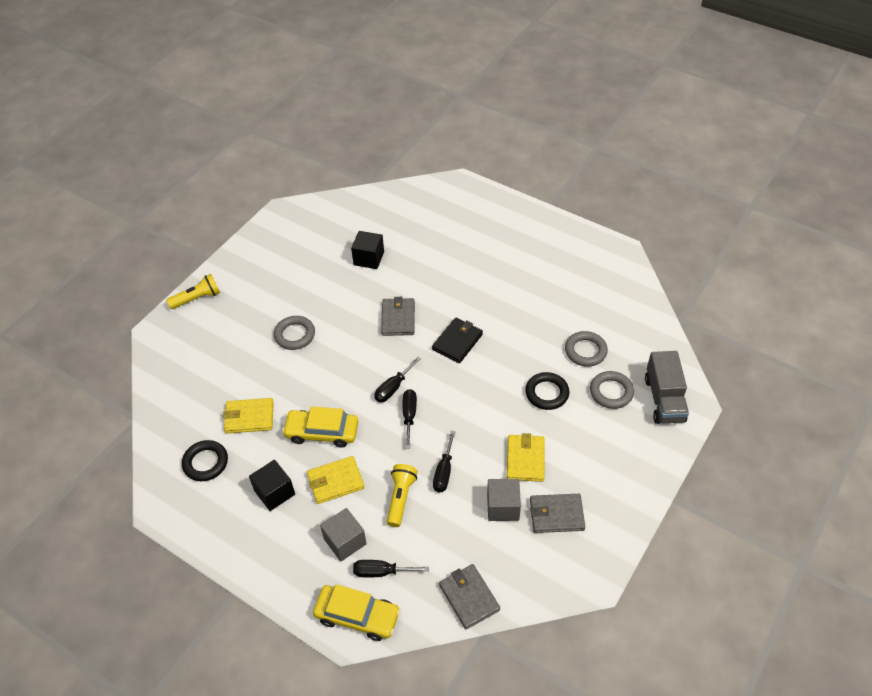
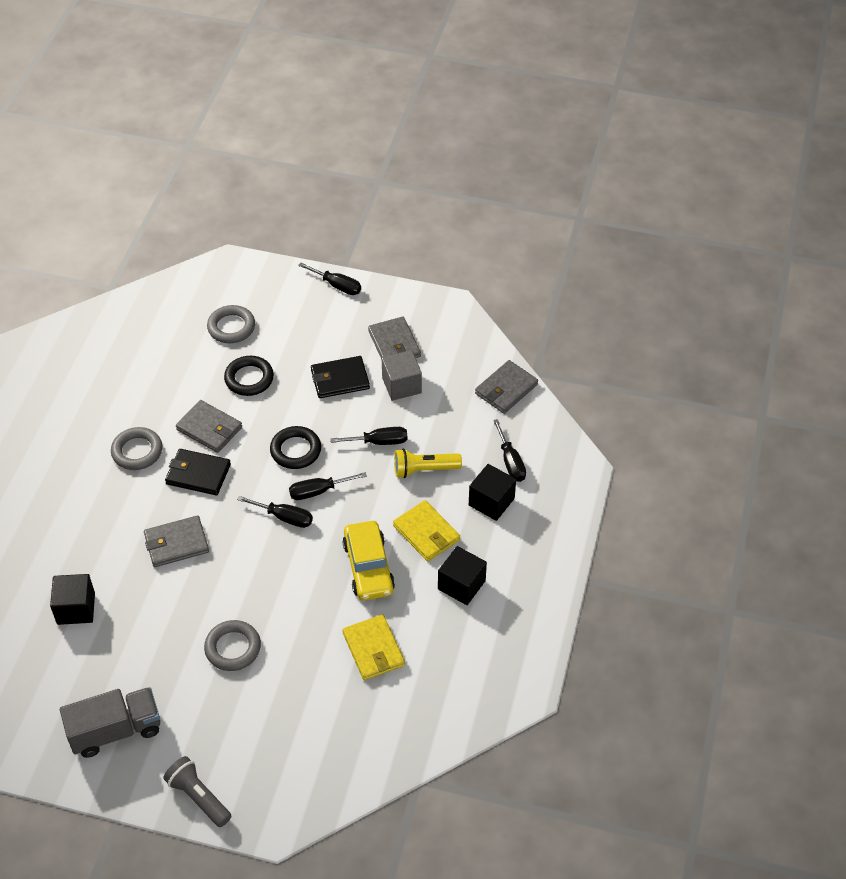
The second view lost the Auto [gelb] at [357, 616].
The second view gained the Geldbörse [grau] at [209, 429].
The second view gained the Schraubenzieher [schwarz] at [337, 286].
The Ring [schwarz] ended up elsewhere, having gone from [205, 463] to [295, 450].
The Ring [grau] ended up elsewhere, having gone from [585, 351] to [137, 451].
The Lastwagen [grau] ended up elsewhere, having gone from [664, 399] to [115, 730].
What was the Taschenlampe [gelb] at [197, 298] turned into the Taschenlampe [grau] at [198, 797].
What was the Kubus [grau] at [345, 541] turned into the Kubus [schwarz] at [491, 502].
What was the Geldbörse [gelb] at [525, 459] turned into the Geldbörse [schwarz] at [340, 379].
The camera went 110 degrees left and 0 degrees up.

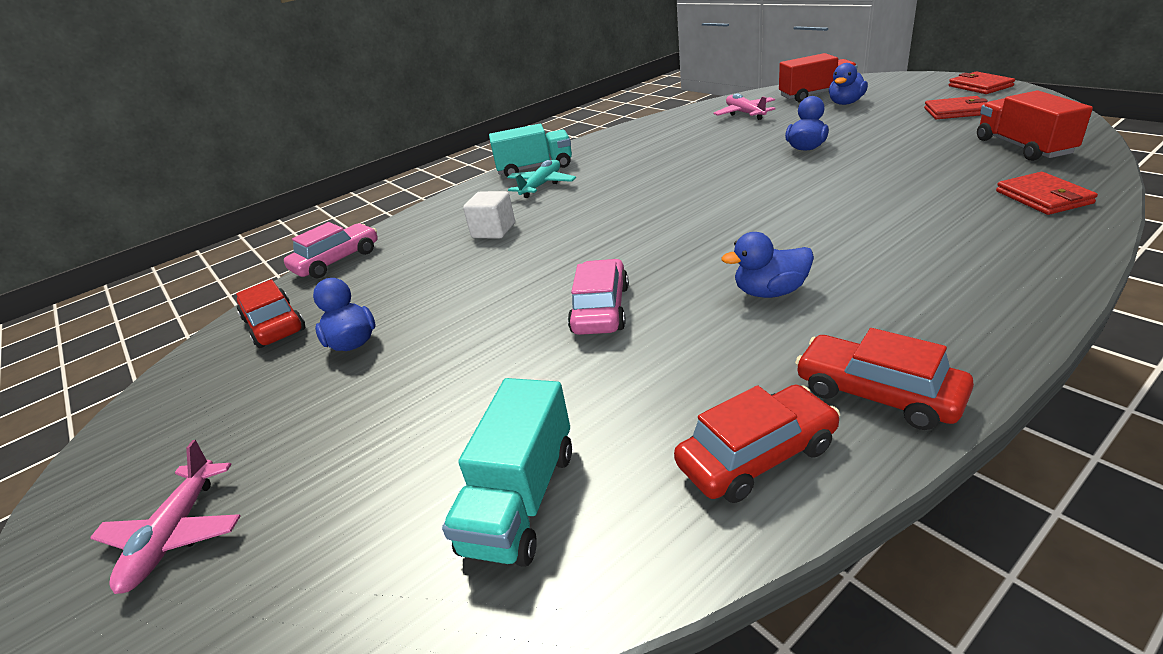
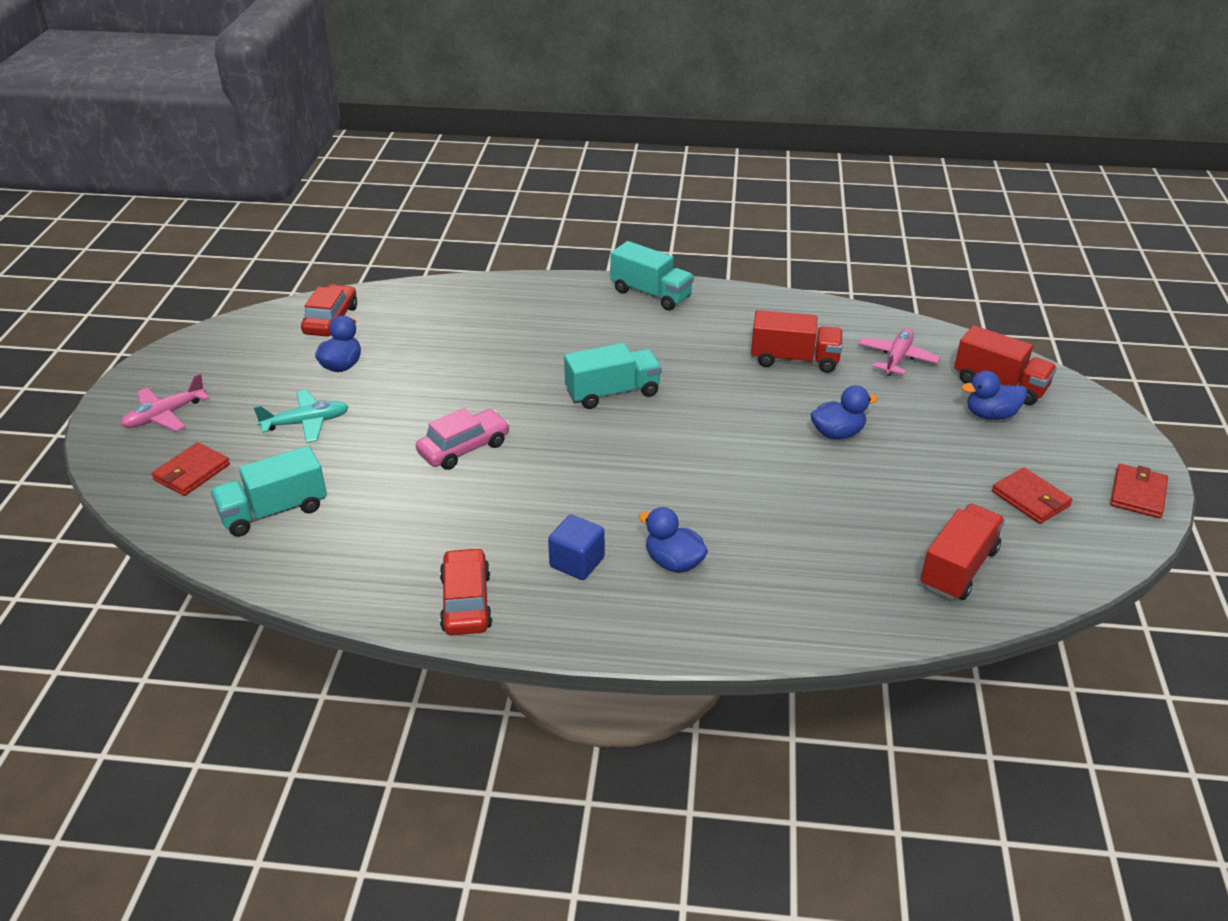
The second view lost the Auto [rosa] at [337, 261].
The second view lost the Kubus [weiß] at [493, 231].
The second view lost the Auto [rot] at [757, 456].
The second view gained the Kubus [blau] at [577, 562].
The second view gained the Lastwagen [türkis] at [612, 393].
The second view gained the Lastwagen [rot] at [794, 360].
The Flugzeug [türkis] ended up elsewhere, having gone from [541, 185] to [306, 423].
The Ente [blau] ended up elsewhere, having gone from [770, 292] to [673, 562].
The Geldbörse [rot] ended up elsewhere, having gone from [1043, 197] to [192, 472].
The camera went 40 degrees right and 5 degrees up.

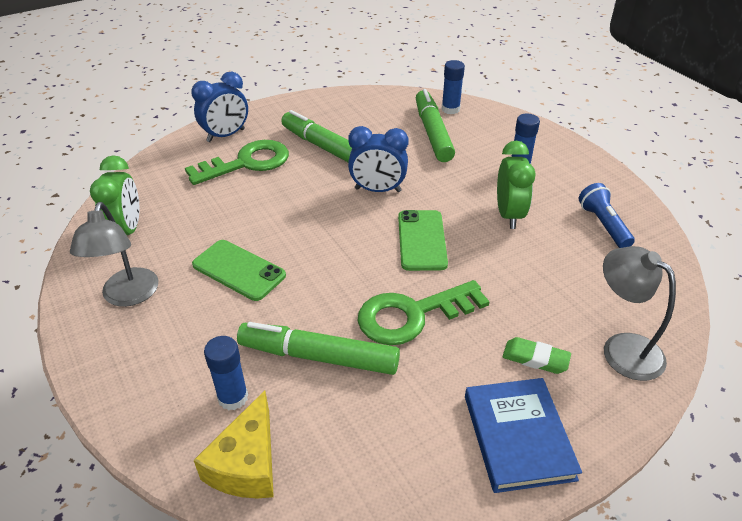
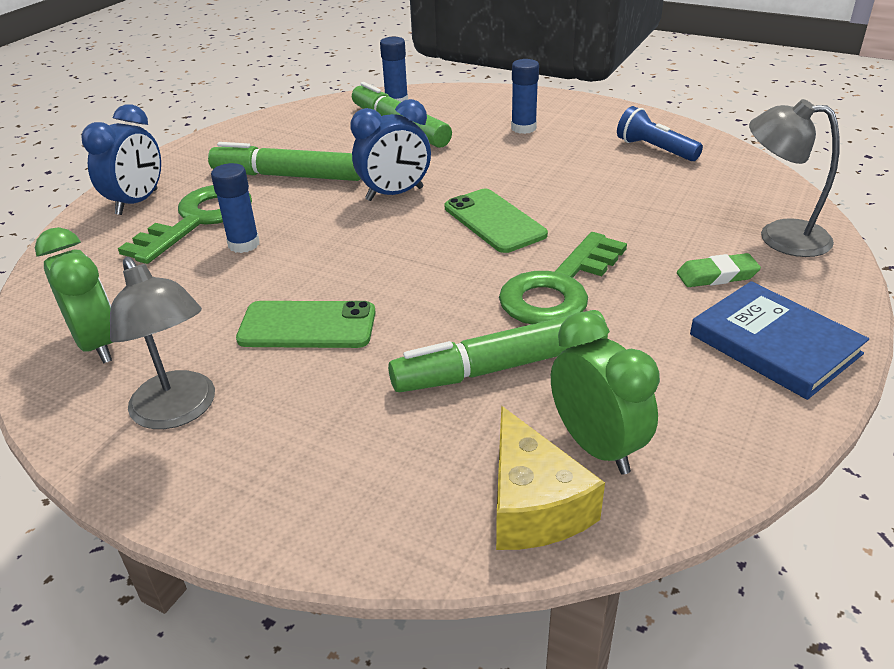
The Klebestift [blau] ended up elsewhere, having gone from [233, 397] to [244, 244].
The Wecker [grün] ended up elsewhere, having gone from [509, 215] to [596, 446].
The camera went 30 degrees left and 5 degrees down.

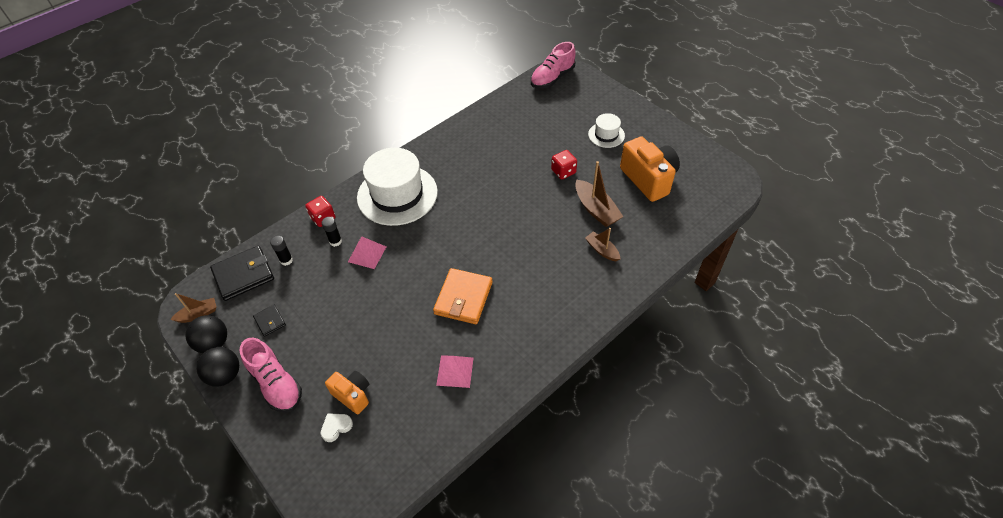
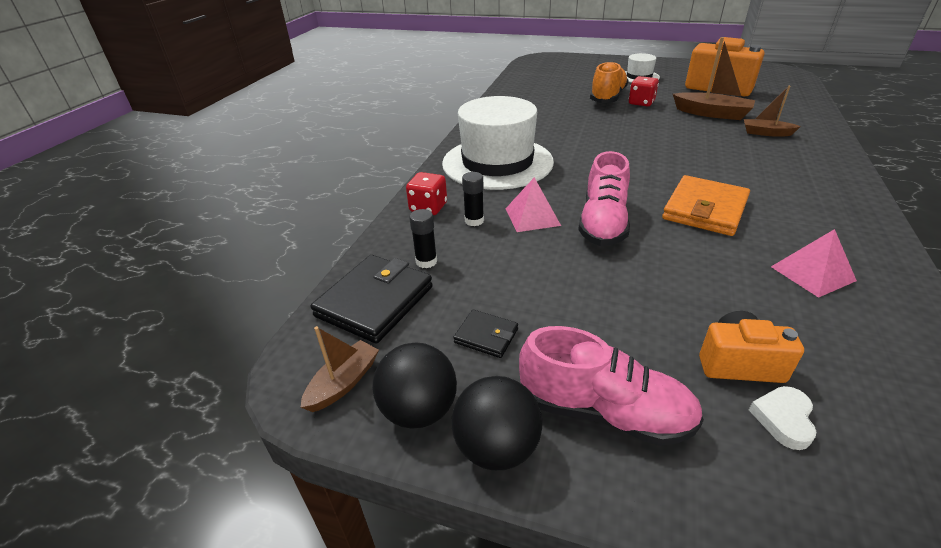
The second view gained the Schuh [orange] at [607, 97].
The Schuh [rosa] ended up elsewhere, having gone from [552, 78] to [603, 223].
The Geldbörse [orange] at [463, 298] ended up facing another way, 45 degrees clockwise from before.
The camera went 30 degrees left and 15 degrees down.

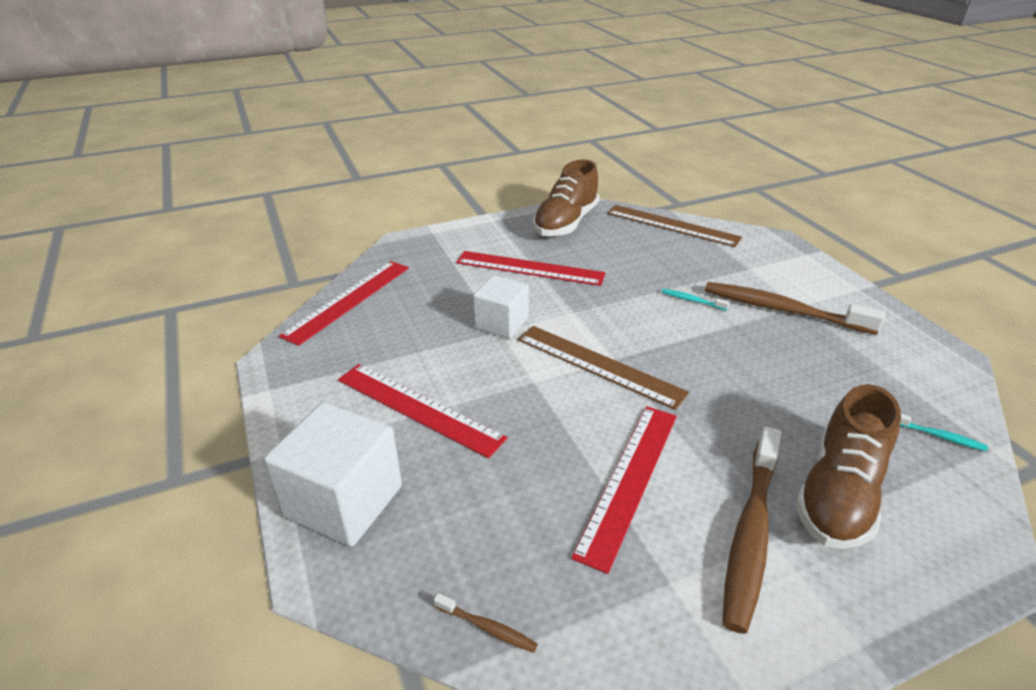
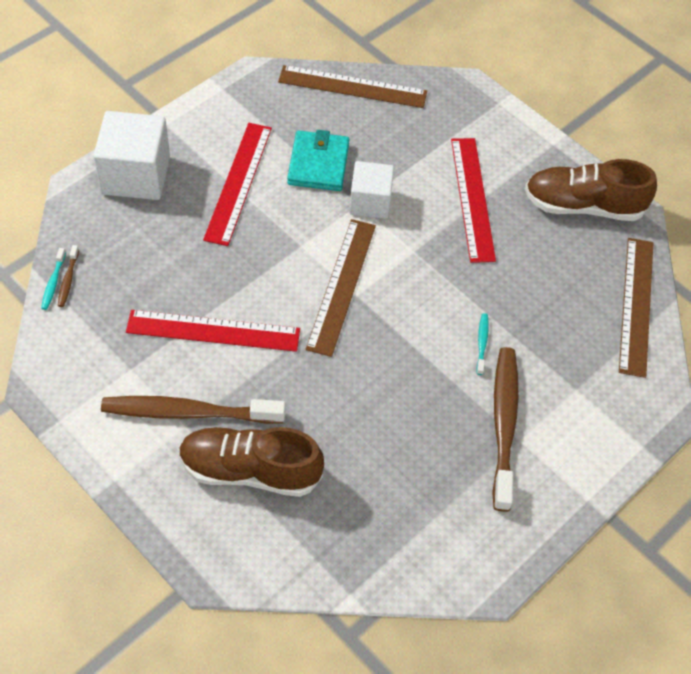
The second view gained the Geldbörse [türkis] at [318, 164].
The Zahnbürste [türkis] ended up elsewhere, having gone from [939, 436] to [53, 282].
What was the Lineal [rot] at [348, 300] turned into the Lineal [braun] at [352, 87].
The camera went 65 degrees right and 20 degrees up.

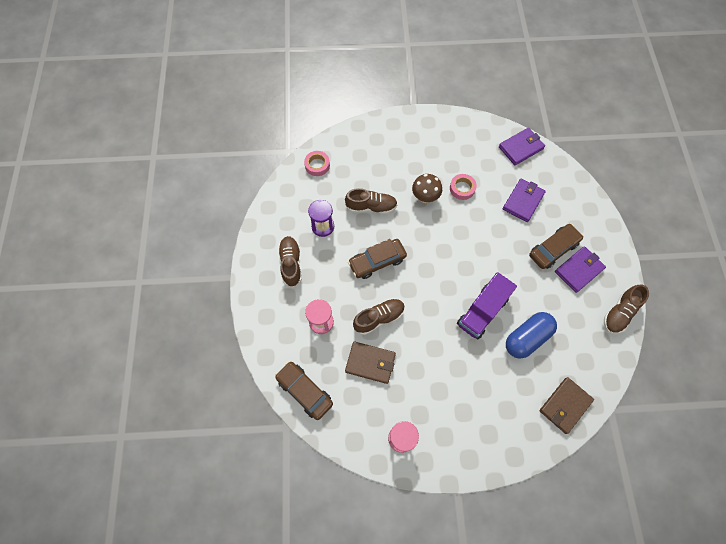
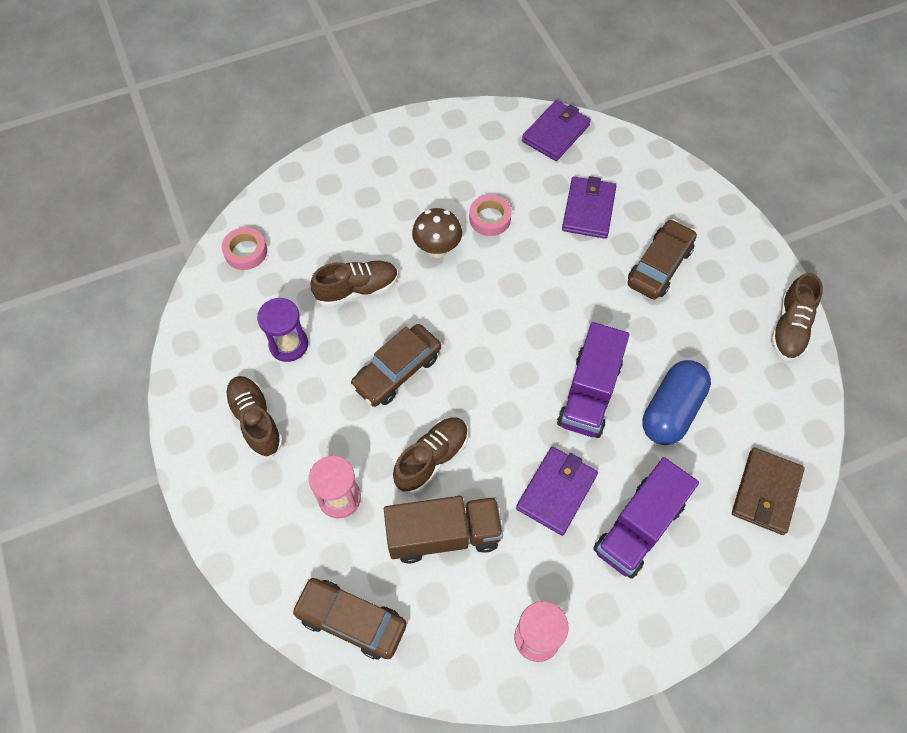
The second view gained the Lastwagen [lila] at [639, 527].
The Geldbörse [lila] ended up elsewhere, having gone from [578, 270] to [556, 491].
Where the Geldbörse [braun] stood at [370, 363], the Lastwagen [braun] came to stand at [443, 535].
The camera went 20 degrees left and 5 degrees down.

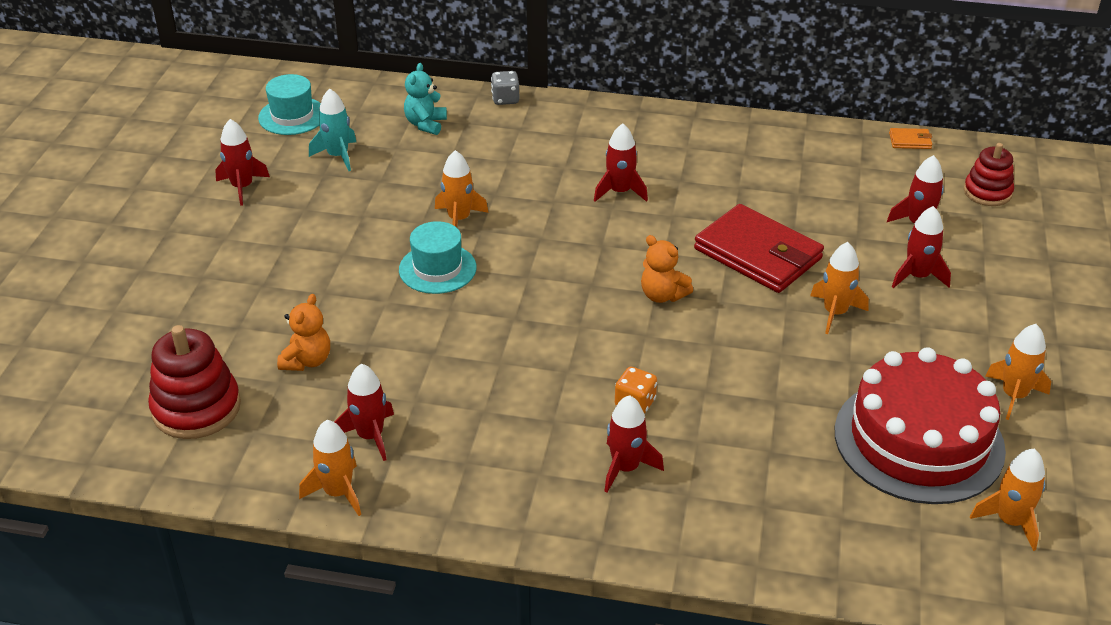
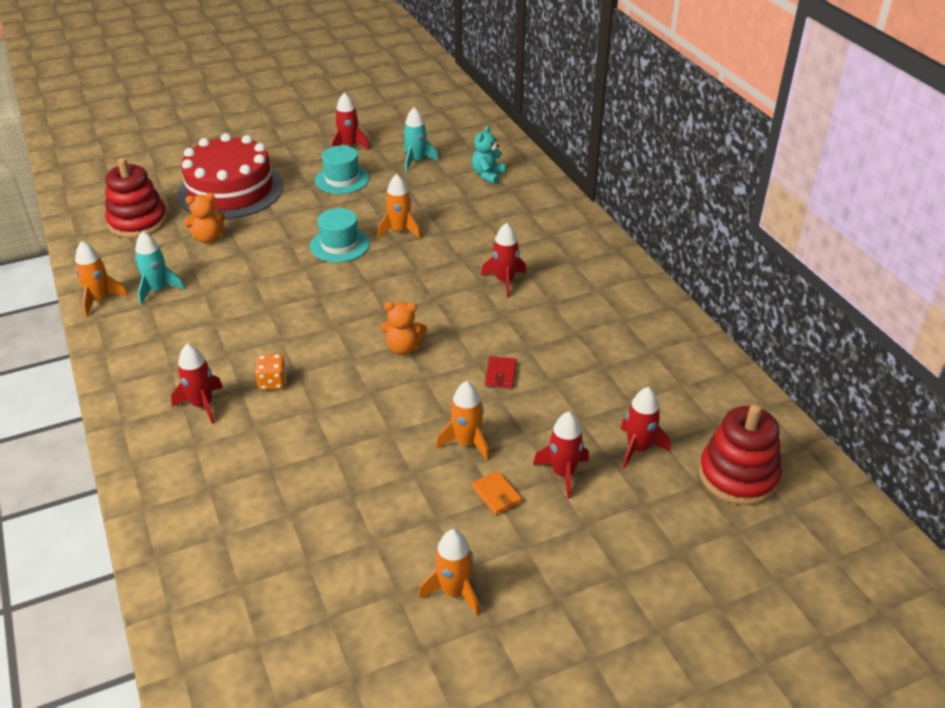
The second view lost the Spielwürfel [grau] at [505, 99].
The second view lost the Rakete [orange] at [1010, 521].
The Hut [türkis] ended up elsewhere, having gone from [292, 116] to [342, 179].
The Kuchen [rot] ended up elsewhere, having gone from [918, 440] to [230, 190].
The Geldbörse [orange] ended up elsewhere, having gone from [910, 141] to [496, 495].
What was the Rakete [rot] at [370, 436] turned into the Rakete [türkis] at [158, 290].
The Teddybär [türkis] at [425, 124] ended up facing another way, 45 degrees counterclockwise from before.
The Teddybär [orange] at [662, 295] ended up facing another way, 90 degrees counterclockwise from before.
The size of the Geldbörse [rot] at [758, 254] changed by a factor of 0.41.
The size of the Stapelspielzeug [rot] at [987, 192] changed by a factor of 1.54.
The camera went 55 degrees right and 0 degrees up.

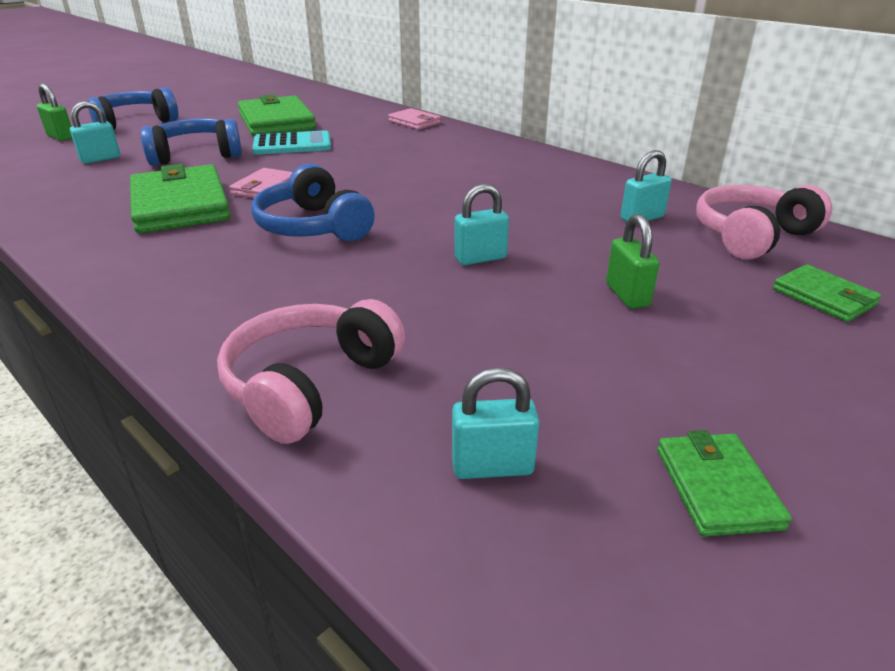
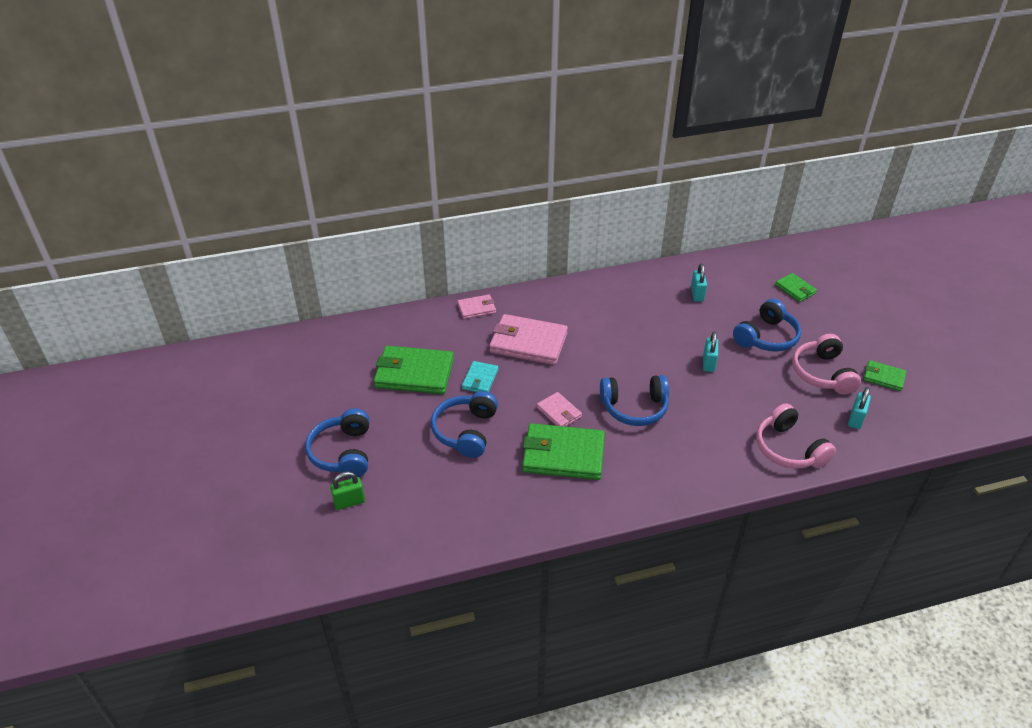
The second view lost the Vorhängeschloss [türkis] at [100, 159].
The second view gained the Geldbörse [rosa] at [528, 343].
The Kopfhörer [rosa] ended up elsewhere, having gone from [751, 236] to [822, 373].
Where the Taschenrechner [türkis] stood at [292, 144], the Geldbörse [türkis] came to stand at [480, 379].
Where the Vorhängeschloss [grün] stood at [627, 295], the Kopfhörer [blau] came to stand at [766, 337].
The Geldbörse [grün] at [824, 297] ended up facing another way, 60 degrees clockwise from before.
The camera went 60 degrees left and 10 degrees up.

